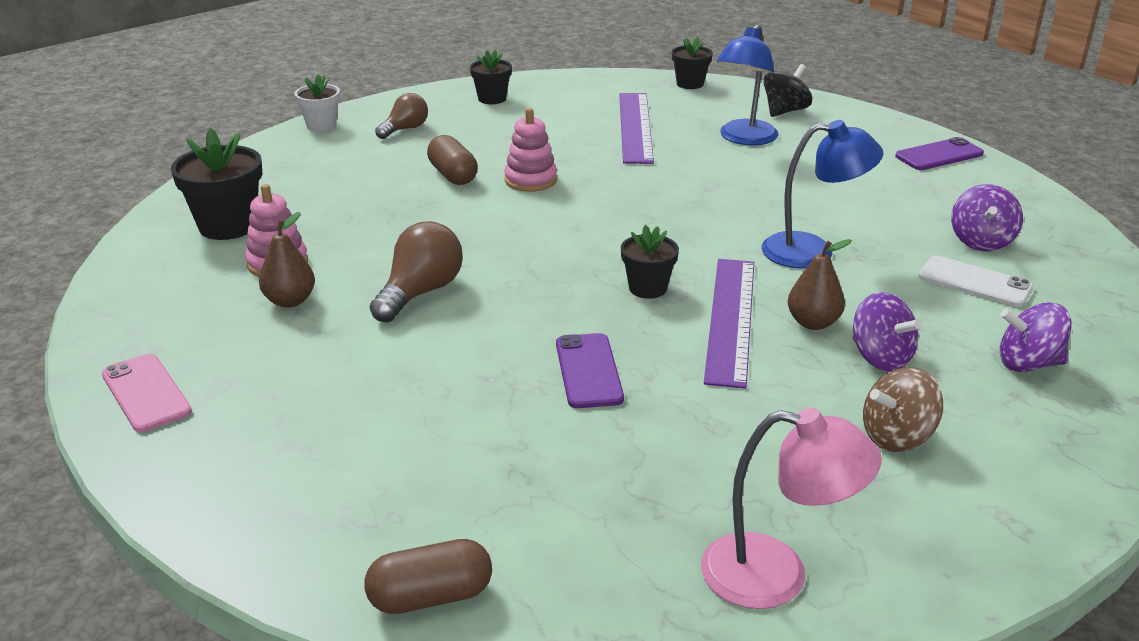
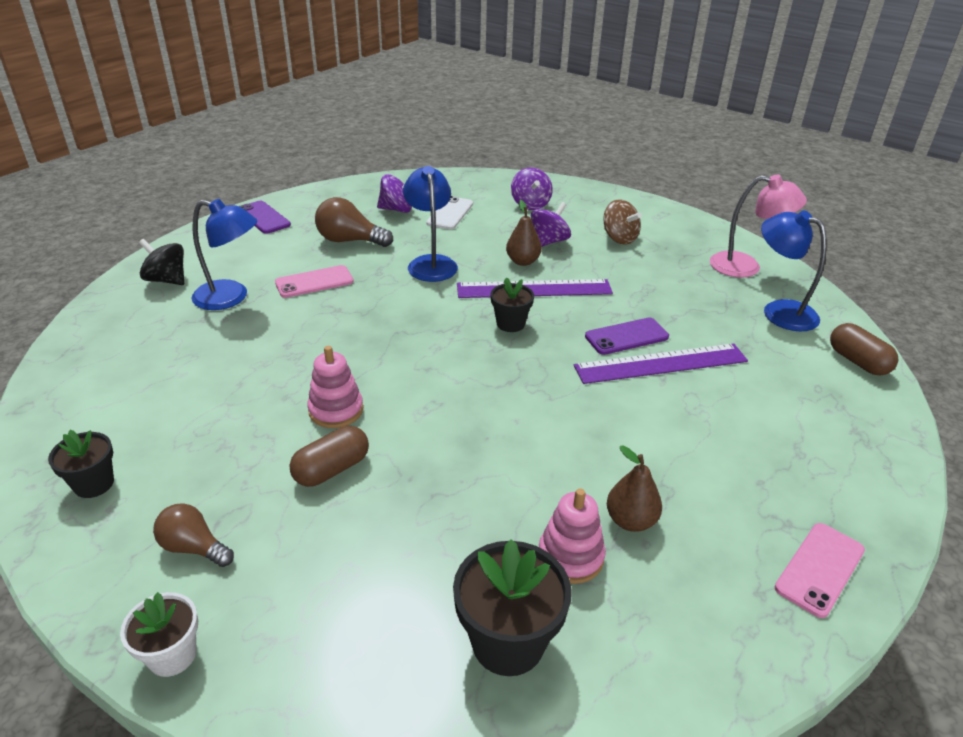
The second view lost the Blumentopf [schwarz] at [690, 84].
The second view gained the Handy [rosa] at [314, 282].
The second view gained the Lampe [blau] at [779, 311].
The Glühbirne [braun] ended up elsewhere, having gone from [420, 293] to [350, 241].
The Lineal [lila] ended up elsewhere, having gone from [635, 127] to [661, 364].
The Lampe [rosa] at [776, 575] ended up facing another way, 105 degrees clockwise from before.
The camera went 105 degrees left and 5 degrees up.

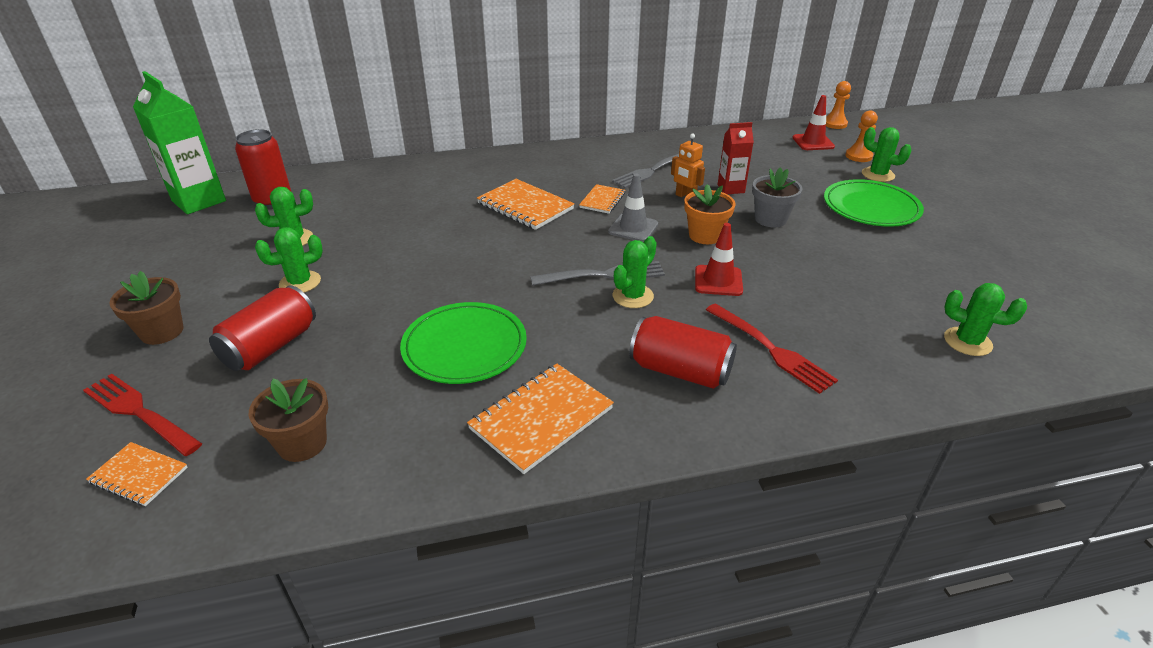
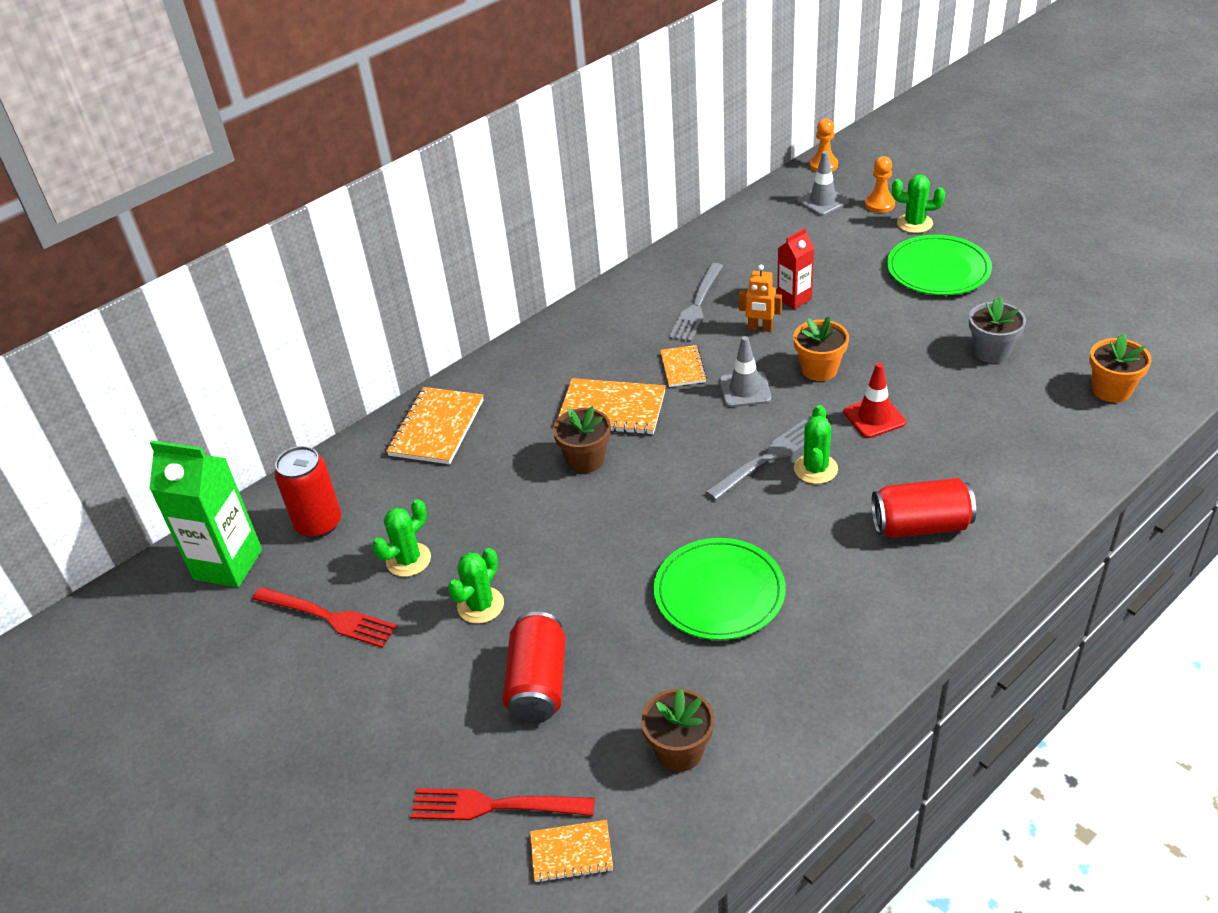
The Blumentopf [braun] ended up elsewhere, having gone from [162, 332] to [585, 459].
The Notizbuch [orange] ended up elsewhere, having gone from [541, 418] to [436, 428].
The Gabel [rot] ended up elsewhere, having gone from [771, 349] to [328, 617].
The Blumentopf [grau] ended up elsewhere, having gone from [770, 219] to [991, 351].
Where the Kaktus [grün] stood at [967, 342], the Blumentopf [orange] came to stand at [1111, 390].
What was the Leitkegel [rot] at [813, 142] turned into the Leitkegel [grau] at [822, 201].
The camera went 25 degrees left and 5 degrees up.

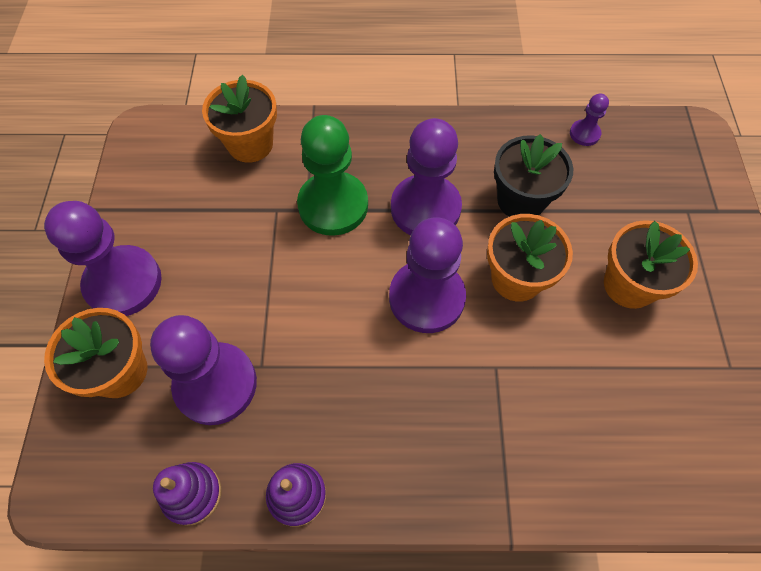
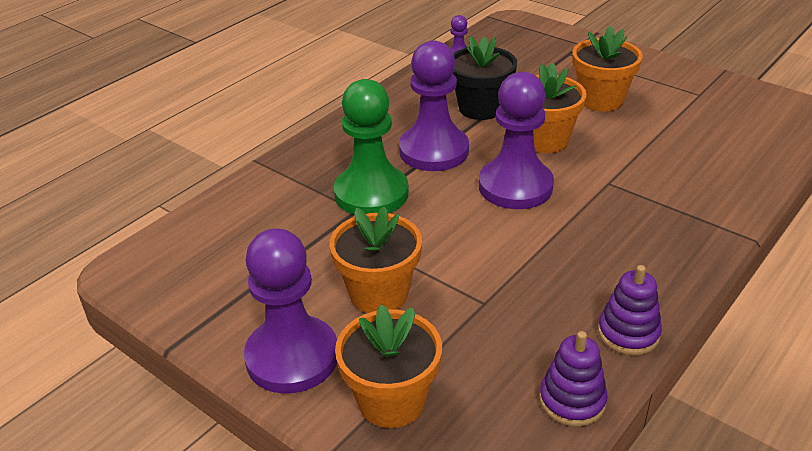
The second view lost the Bauer [lila] at [216, 384].
The Blumentopf [orange] ended up elsewhere, having gone from [250, 144] to [379, 293].
The camera went 50 degrees left and 25 degrees down.

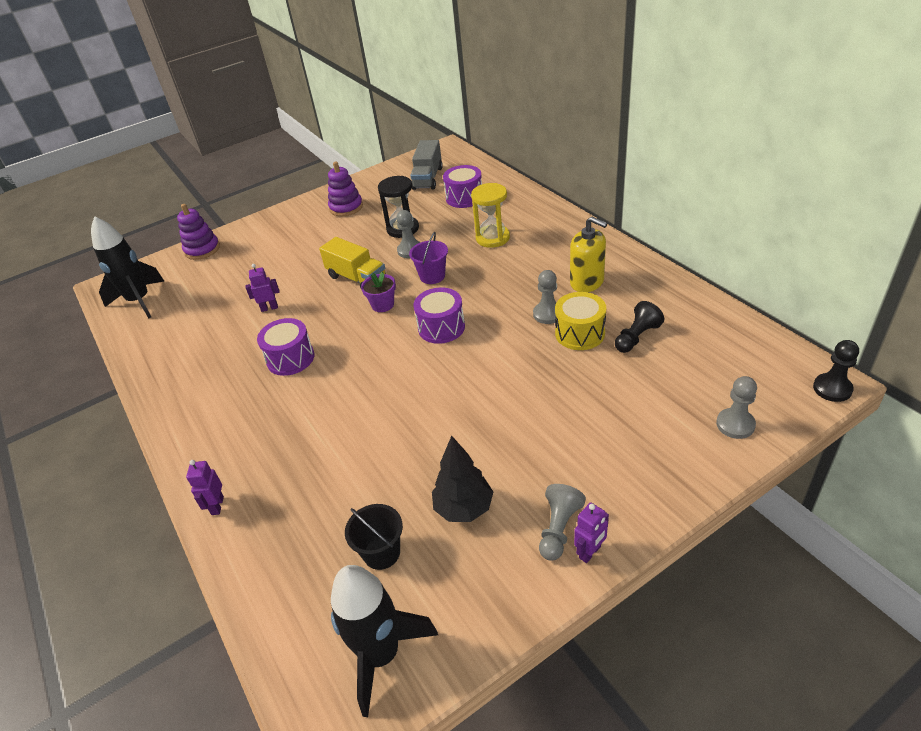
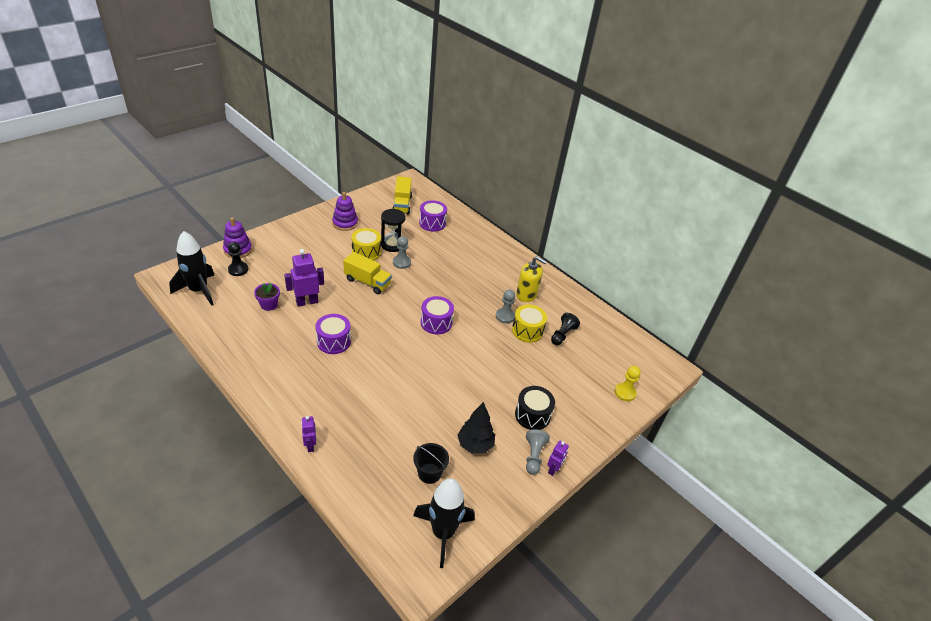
The second view lost the Eimer [lila] at [432, 276].
The second view lost the Sanduhr [gelb] at [492, 238].
The second view gained the Trommel [gelb] at [366, 252].
The second view gained the Trommel [schwarz] at [532, 415].
The Blumentopf [lila] ended up elsewhere, having gone from [382, 305] to [269, 305].
The Bauer [schwarz] ended up elsewhere, having gone from [832, 389] to [238, 269].
What was the Lastwagen [grau] at [427, 178] turned into the Lastwagen [gelb] at [402, 204].
What was the Bauer [grau] at [735, 424] turned into the Bauer [gelb] at [625, 392].
The size of the Roboter [lila] at [269, 308] changed by a factor of 1.72.
The camera went 20 degrees left and 0 degrees up.

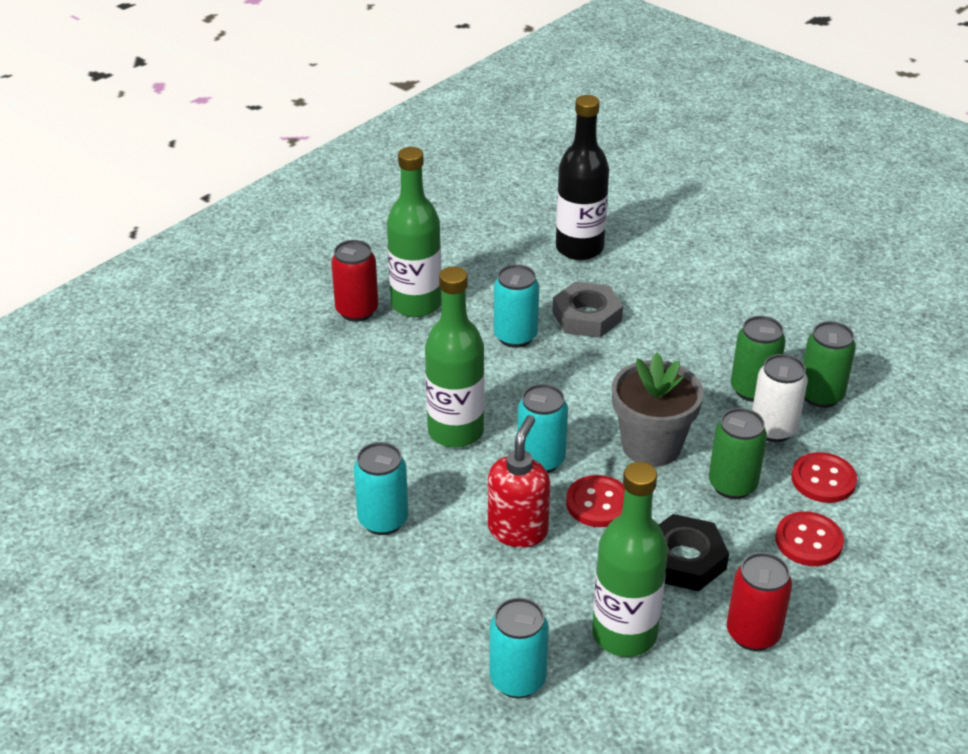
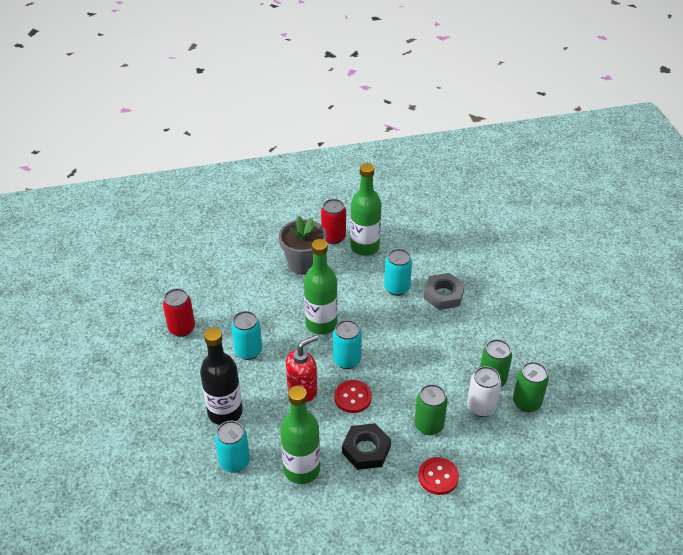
The second view lost the Knopf [rot] at [823, 480].
The Flasche [schwarz] ended up elsewhere, having gone from [579, 248] to [225, 412].
The Blumentopf [grau] ended up elsewhere, having gone from [651, 446] to [303, 263].
The Dose [rot] ended up elsewhere, having gone from [753, 633] to [182, 328].
The camera went 35 degrees right and 5 degrees up.

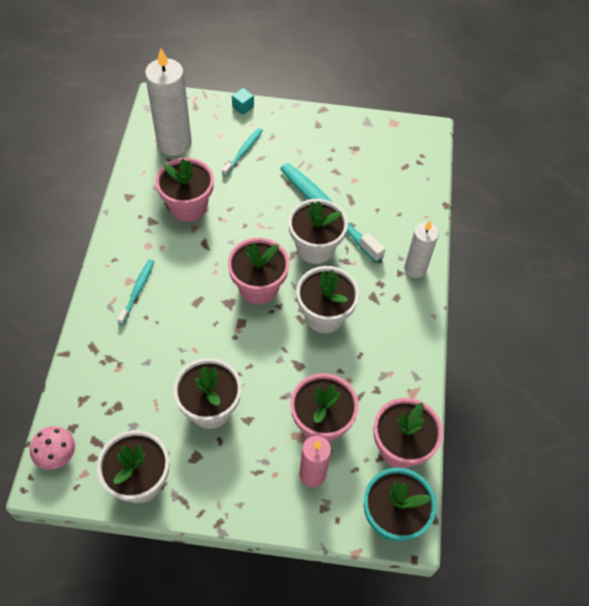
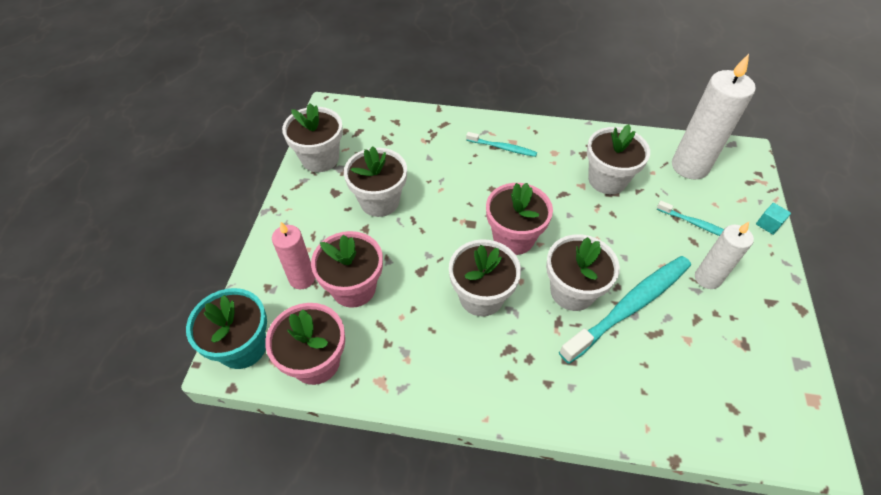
The second view lost the Pilz [rosa] at [56, 454].
The Kerze [weiß] ended up elsewhere, having gone from [415, 268] to [707, 278].
What was the Blumentopf [rosa] at [188, 207] turned into the Blumentopf [weiß] at [607, 180].
The camera went 95 degrees right and 5 degrees down.

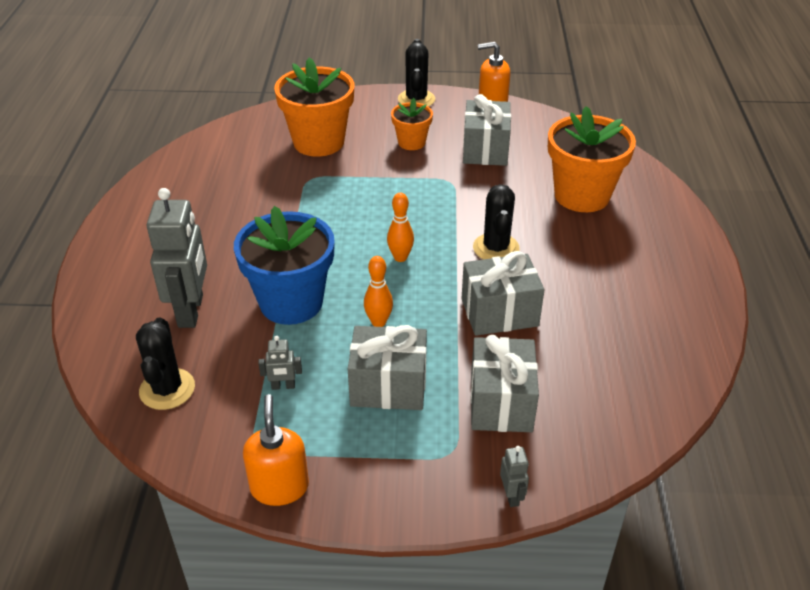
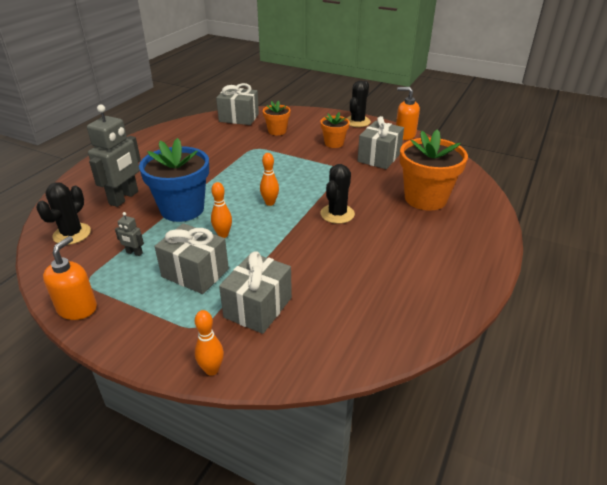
The Geschenk [grau] ended up elsewhere, having gone from [499, 312] to [239, 118].
Where the Roboter [grau] stood at [511, 496], the Bowlingkegel [orange] came to stand at [212, 370].
The size of the Blumentopf [orange] at [318, 142] changed by a factor of 0.54.
The camera went 25 degrees right and 5 degrees down.

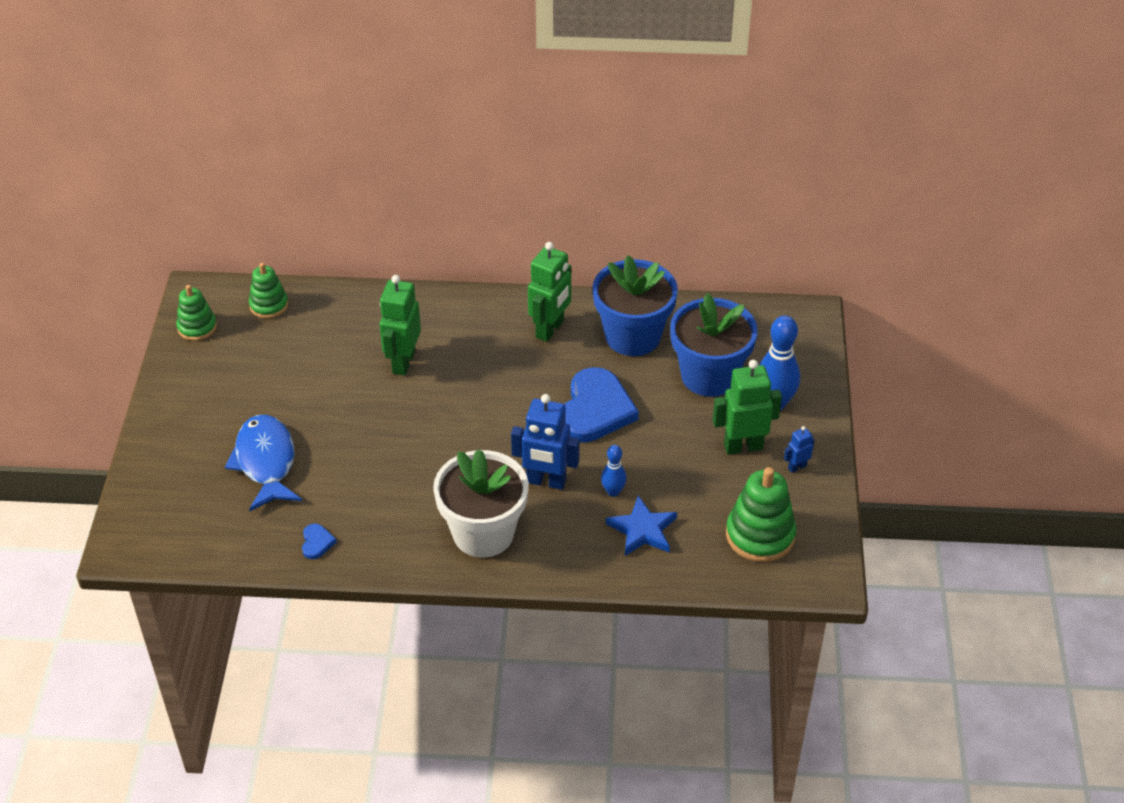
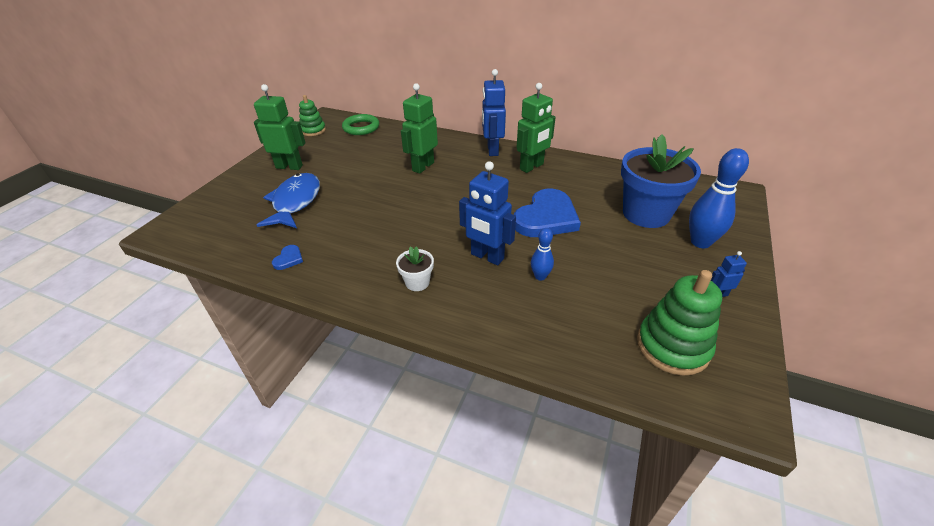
The second view lost the Blumentopf [blau] at [632, 336].
The second view lost the Stern [blau] at [642, 530].
The second view gained the Roboter [blau] at [492, 150].
The Roboter [grün] ended up elsewhere, having gone from [743, 446] to [289, 166].
Where the Stapelspielzeug [grün] stood at [269, 305], the Ring [grün] came to stand at [361, 127].
The size of the Blumentopf [weiß] at [483, 533] changed by a factor of 0.45.
The camera went 20 degrees right and 5 degrees down.

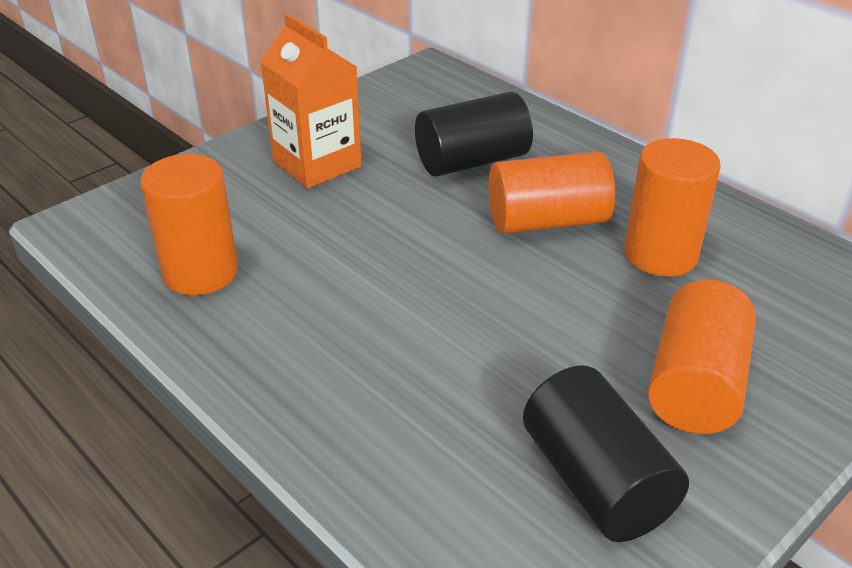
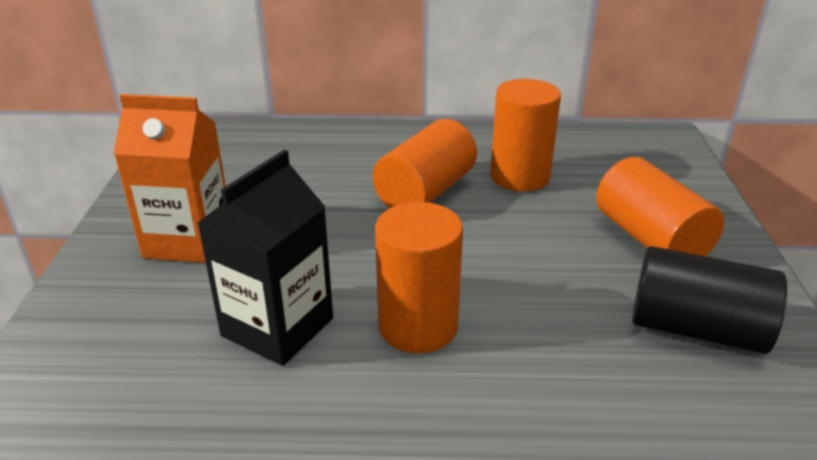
The second view lost the Vollzylinder [schwarz] at [472, 161].
The second view gained the Getränkekarton [schwarz] at [277, 327].
The Vollzylinder [orange] ended up elsewhere, having gone from [200, 272] to [418, 326].
The camera went 45 degrees left and 5 degrees down.

